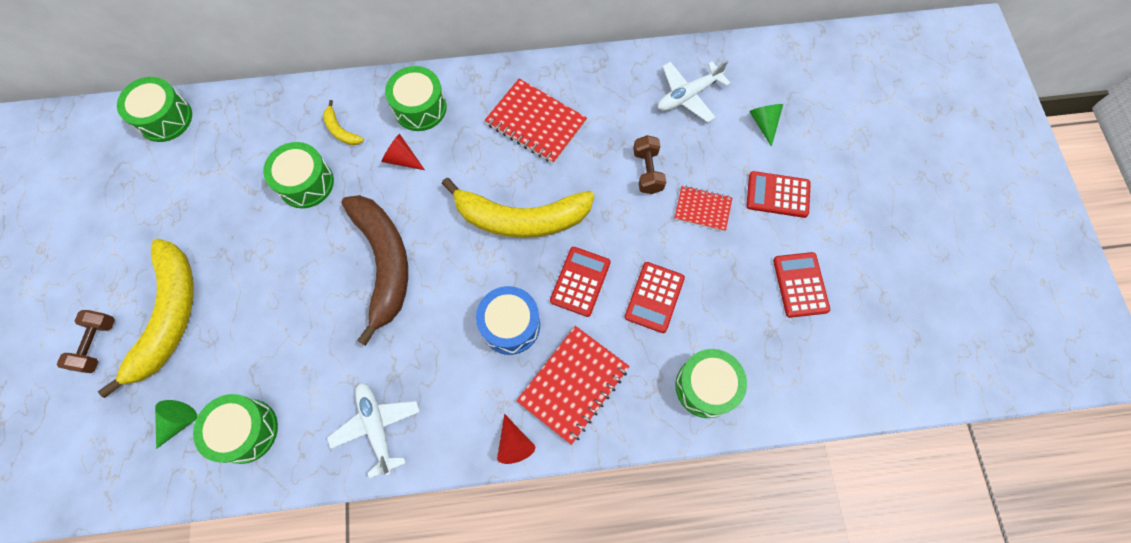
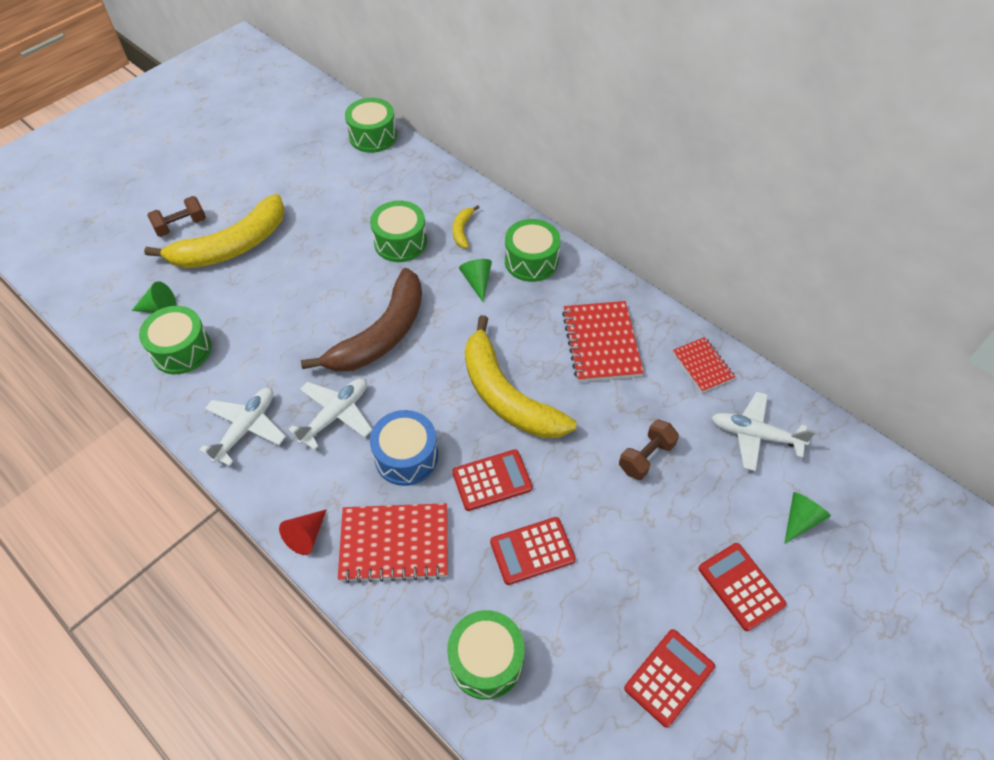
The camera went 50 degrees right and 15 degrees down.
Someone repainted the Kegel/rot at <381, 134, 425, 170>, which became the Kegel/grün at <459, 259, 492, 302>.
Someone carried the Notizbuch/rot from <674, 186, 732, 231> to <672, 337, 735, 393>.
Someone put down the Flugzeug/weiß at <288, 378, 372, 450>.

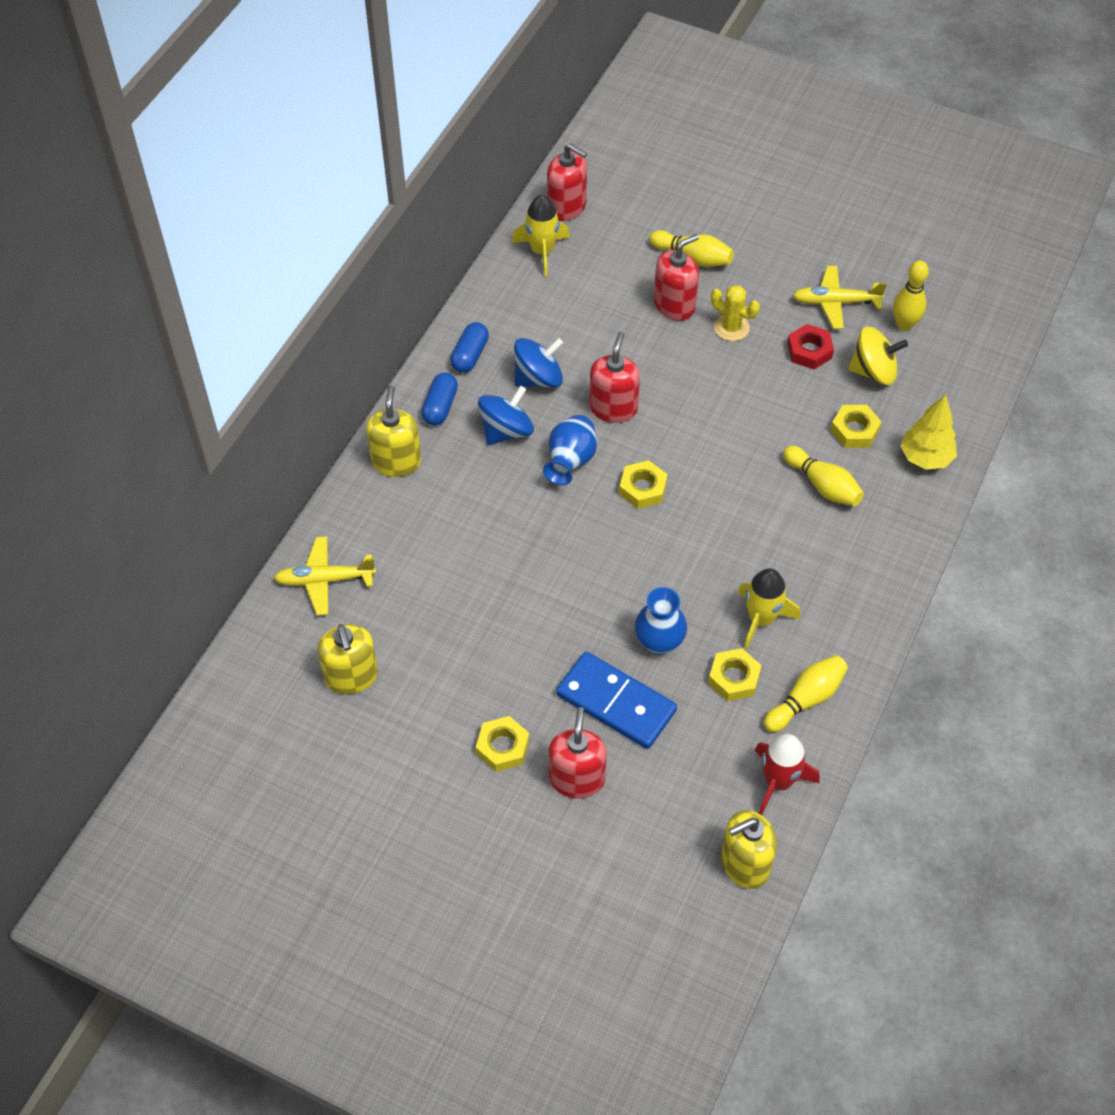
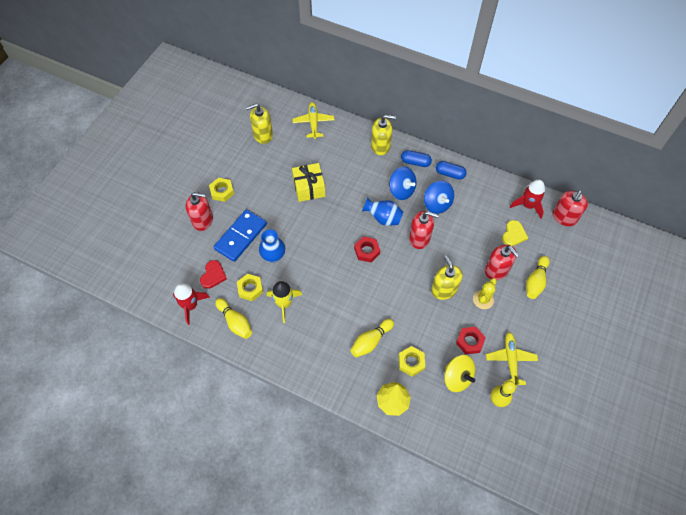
The camera went 90 degrees right and 5 degrees up.
Someone repainted the Rakete/gelb at <512, 195, 570, 277>, which became the Rakete/rot at <510, 180, 545, 219>.
Someone rotated the Kreisel/gelb at <848, 327, 908, 385> by 45 degrees counterclockwise.
Someone repainted the Sechskantmutter/gelb at <619, 460, 668, 509>, which became the Sechskantmutter/rot at <354, 236, 380, 262>.
Someone carried the Seifenspender/gelb from <721, 810, 777, 889> to <431, 255, 463, 300>.
Someone put down the Geschenk/gelb at <292, 163, 325, 202>.
Someone put down the Herz/gelb at <502, 220, 528, 246>.
Someone put down the Herz/rot at <200, 260, 227, 289>.

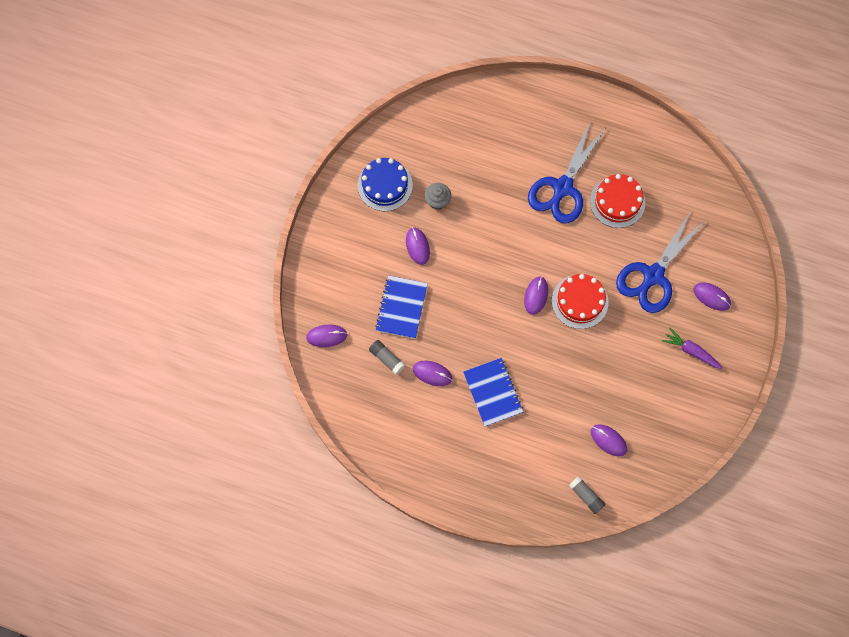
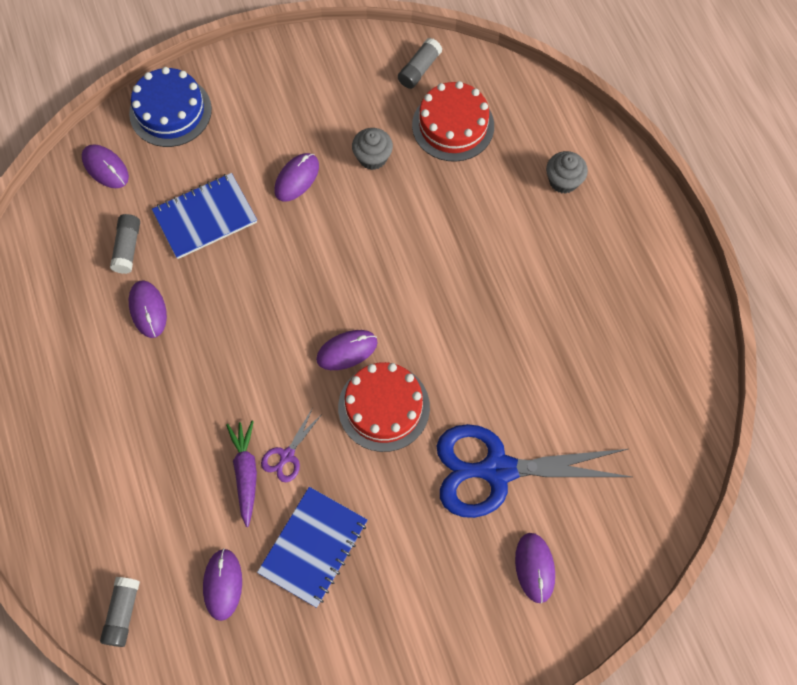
The camera went 50 degrees right and 5 degrees down.
Someone took away the Schere/blau at <528, 122, 605, 224>.
Someone carried the Kuchen/blau from <357, 158, 413, 211> to <129, 67, 212, 147>.
Someone carried the Kuchen/rot from <590, 174, 646, 228> to <412, 81, 494, 162>.
Someone carried the Karotte/lila from <662, 328, 723, 369> to <226, 421, 257, 527>.
Someone carried the Notizbuch/blau from <463, 358, 523, 426> to <257, 487, 367, 608>.
Someone put down the Klebestift/grau at <398, 38, 442, 89>.
Someone put down the Muffin/grau at <546, 151, 588, 194>.
Someone put down the Schere/lila at <261, 409, 323, 482>.

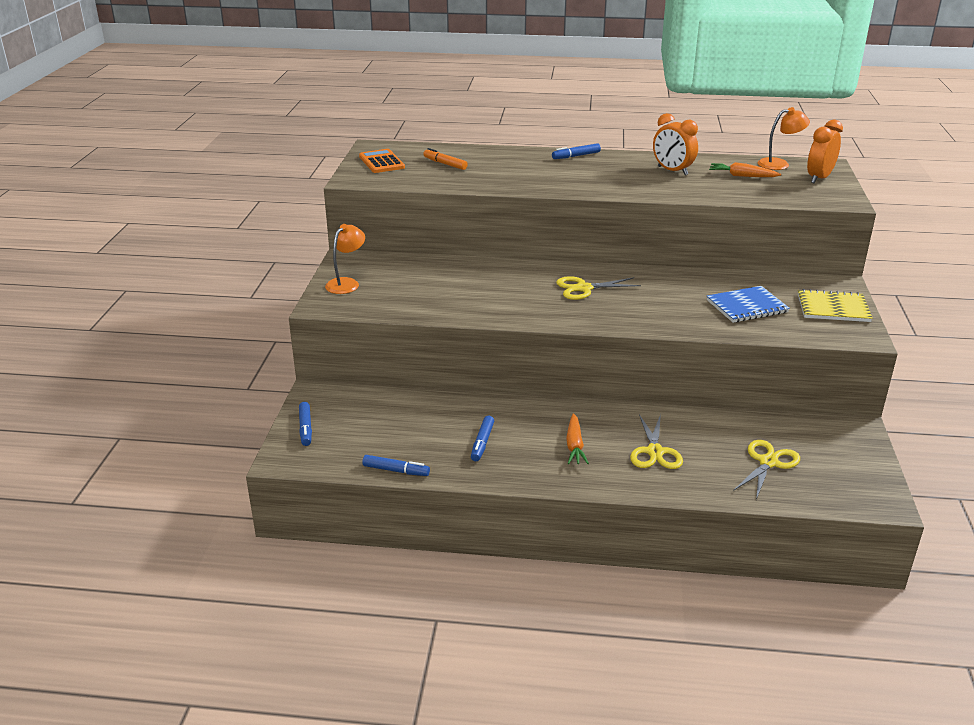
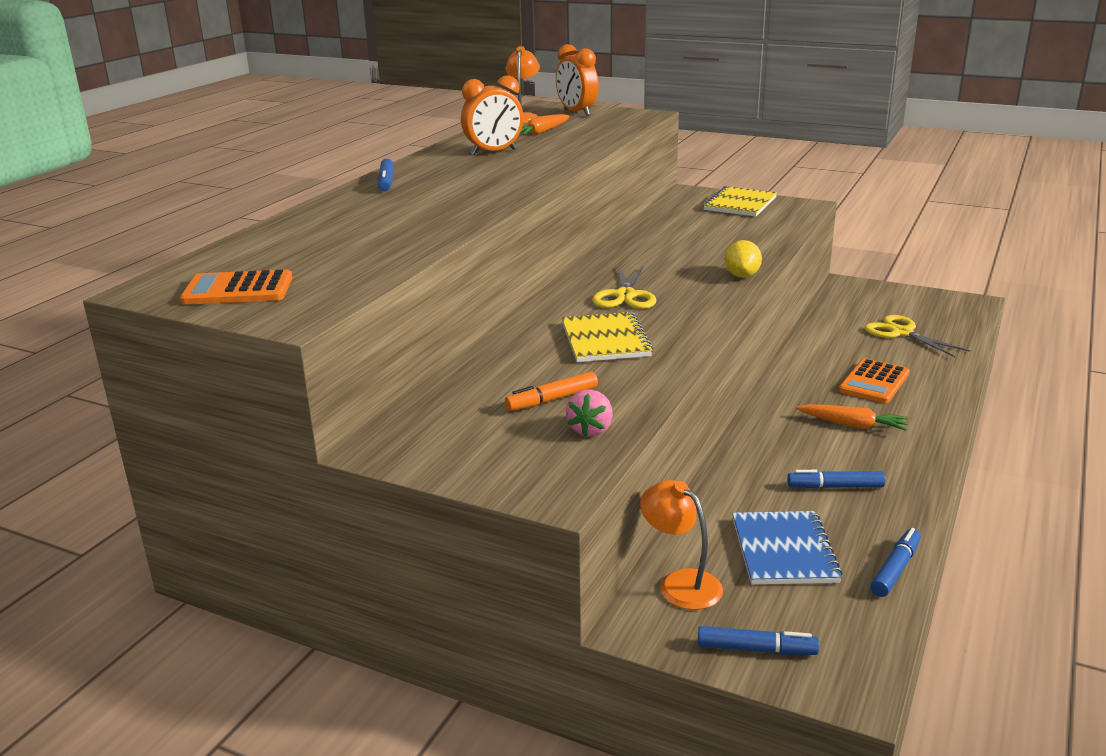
The camera went 70 degrees left and 5 degrees down.
Someone carried the Filzstift/orange from <423, 148, 468, 170> to <505, 372, 598, 411>.
Someone carried the Lampe/orange from <325, 224, 365, 294> to <640, 480, 723, 610>.
Someone carried the Notizbuch/blau from <707, 286, 790, 323> to <732, 511, 843, 585>.
Someone swapped the Schere/gelb at <630, 414, 683, 469> for the Taschenrechner/orange at <839, 358, 910, 403>.
Someone rotated the Filzstift/blau at <471, 416, 494, 461> by 150 degrees clockwise.
Someone put down the Zitrone/gelb at <725, 240, 762, 278>.
Someone put down the Notizbuch/gelb at <562, 312, 653, 362>.
Someone put down the Erdbeere/rosa at <566, 389, 613, 437>.

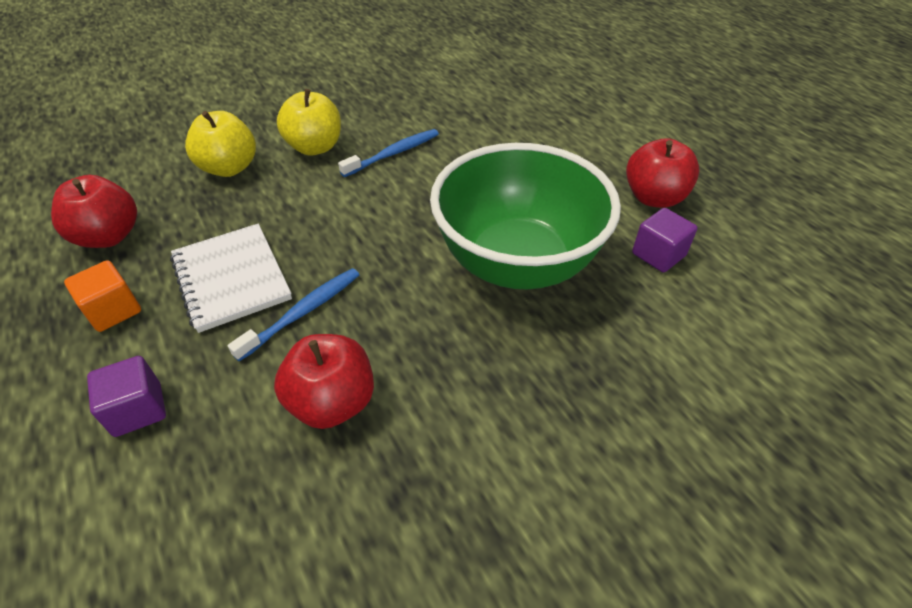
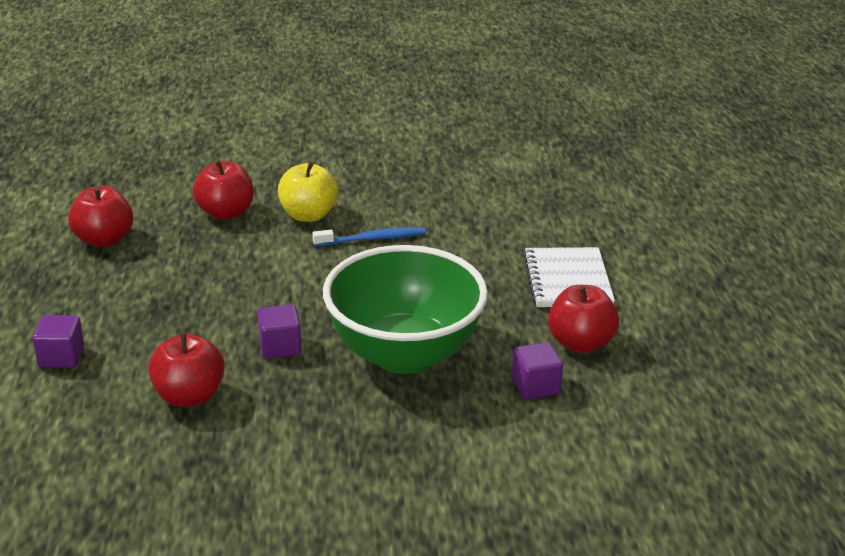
The camera went 25 degrees right and 15 degrees down.
Someone repainted the Apfel/gelb at <185, 111, 256, 177>, which became the Apfel/rot at <193, 160, 254, 220>.
Someone carried the Notizbuch/weiß from <170, 224, 292, 333> to <523, 247, 615, 307>.
Someone took away the Kubus/orange at <64, 260, 141, 332>.
Someone took away the Zahnbürste/blau at <227, 268, 359, 361>.
Someone put down the Kubus/lila at <257, 304, 301, 359>.

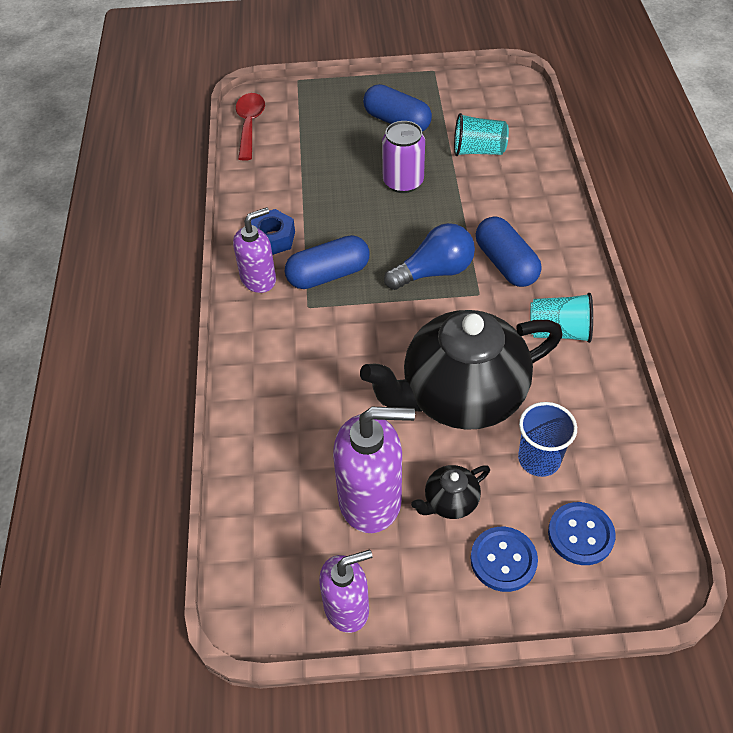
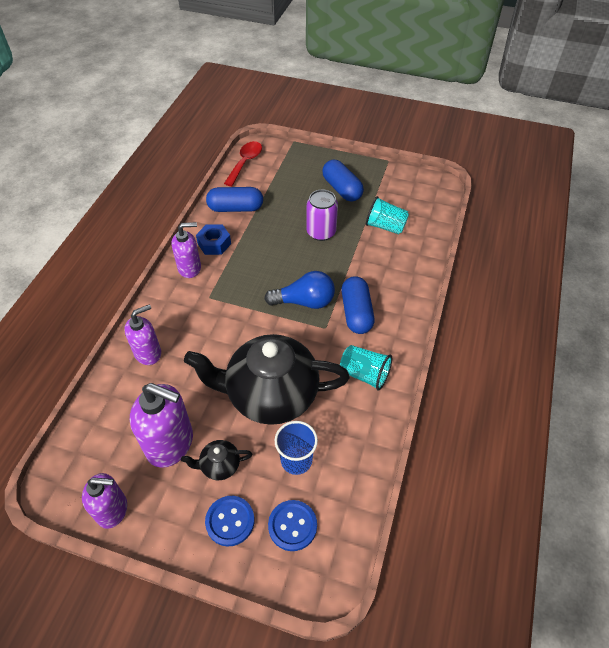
The camera went 20 degrees right and 0 degrees up.
Someone carried the Kapsel/blau from <285, 235, 370, 289> to <206, 187, 263, 212>.
Someone put down the Seifenspender/lila at <124, 304, 161, 365>.

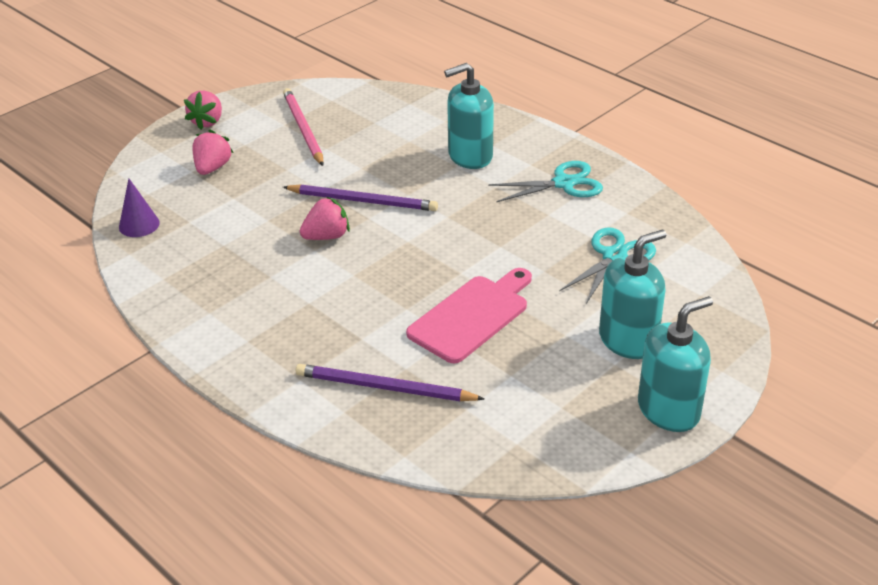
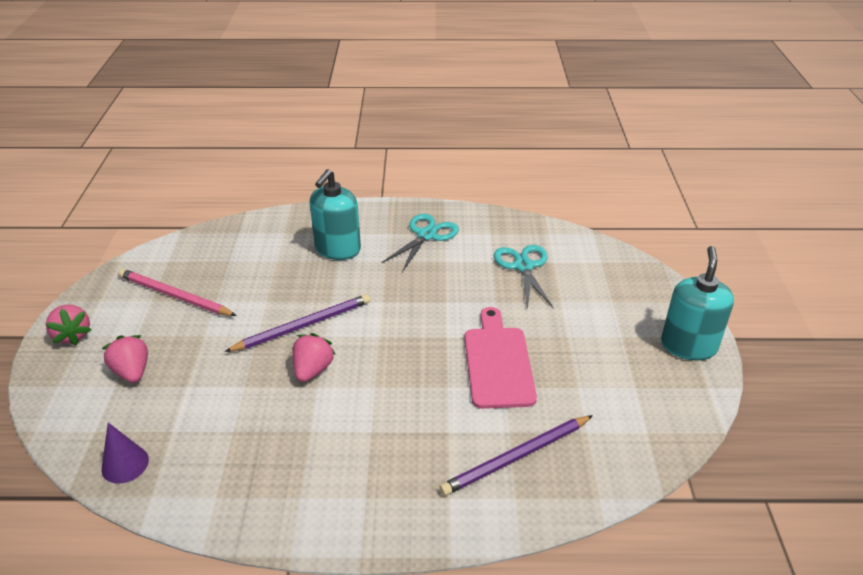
The camera went 45 degrees left and 0 degrees up.
Someone took away the Seifenspender/türkis at <599, 230, 666, 359>.

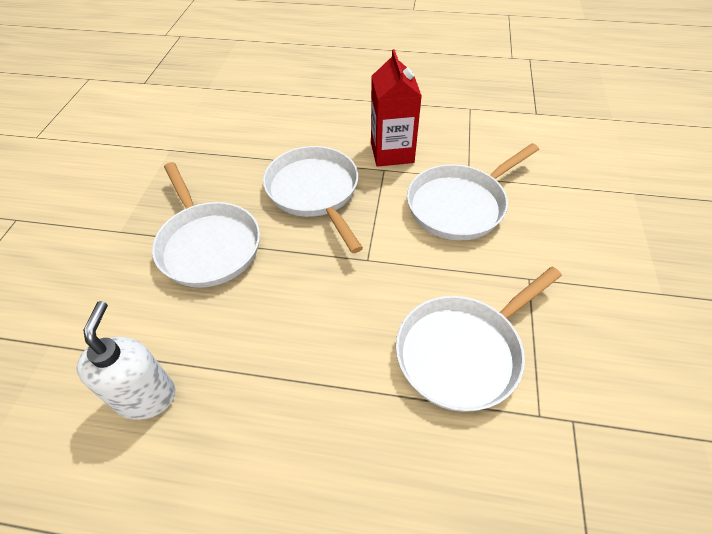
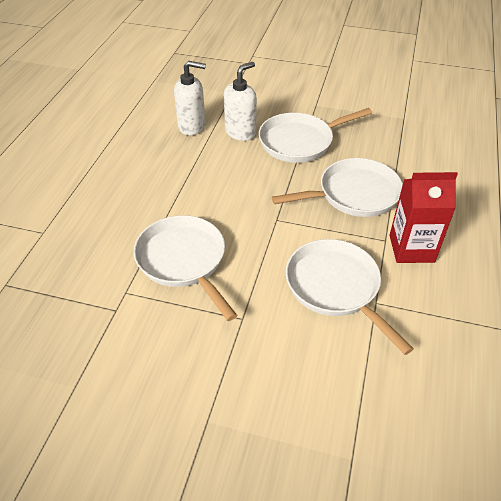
The camera went 95 degrees right and 5 degrees down.
Someone put down the Seifenspender/weiß at <224, 62, 257, 141>.

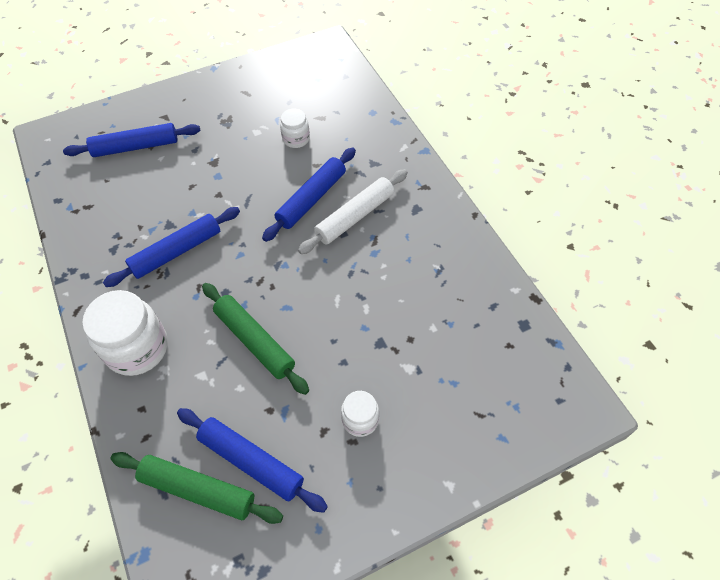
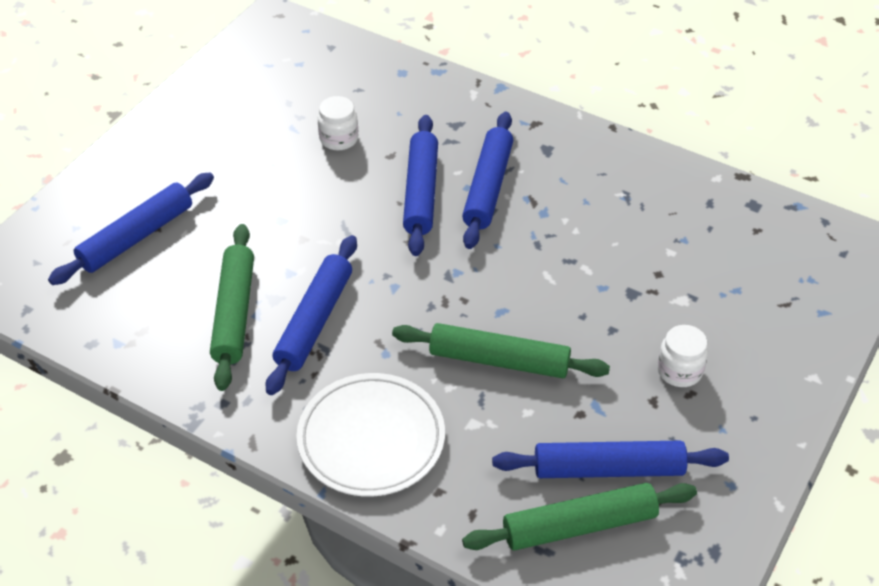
The camera went 35 degrees left and 10 degrees down.
Someone repainted the Nudelholz/weiß at <298, 169, 408, 254>, which became the Nudelholz/blau at <462, 112, 513, 249>.
Someone swapped the Einmachglas/weiß at <82, 290, 168, 376> for the Teller/weiß at <296, 373, 445, 497>.
Someone put down the Nudelholz/grün at <210, 224, 254, 391>.

